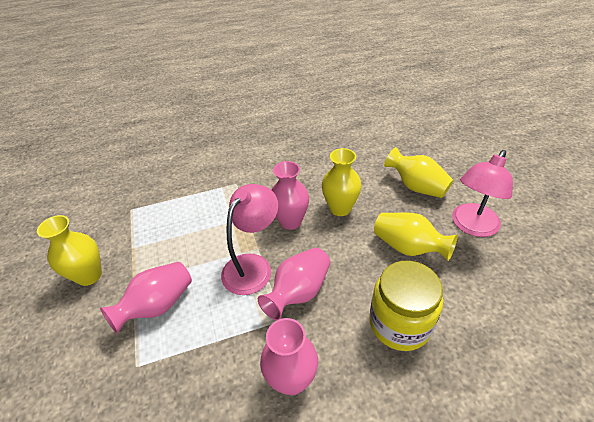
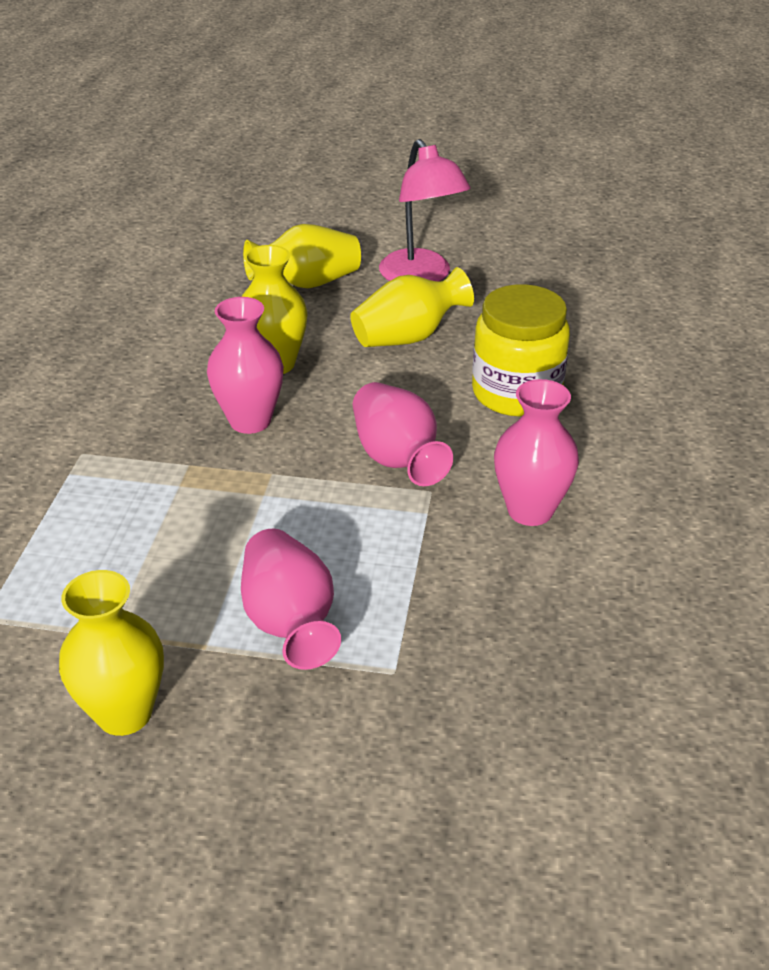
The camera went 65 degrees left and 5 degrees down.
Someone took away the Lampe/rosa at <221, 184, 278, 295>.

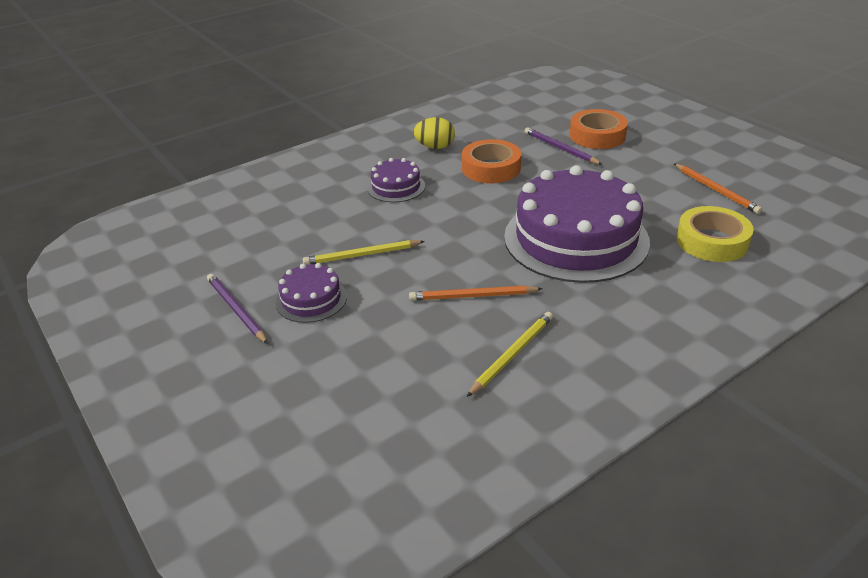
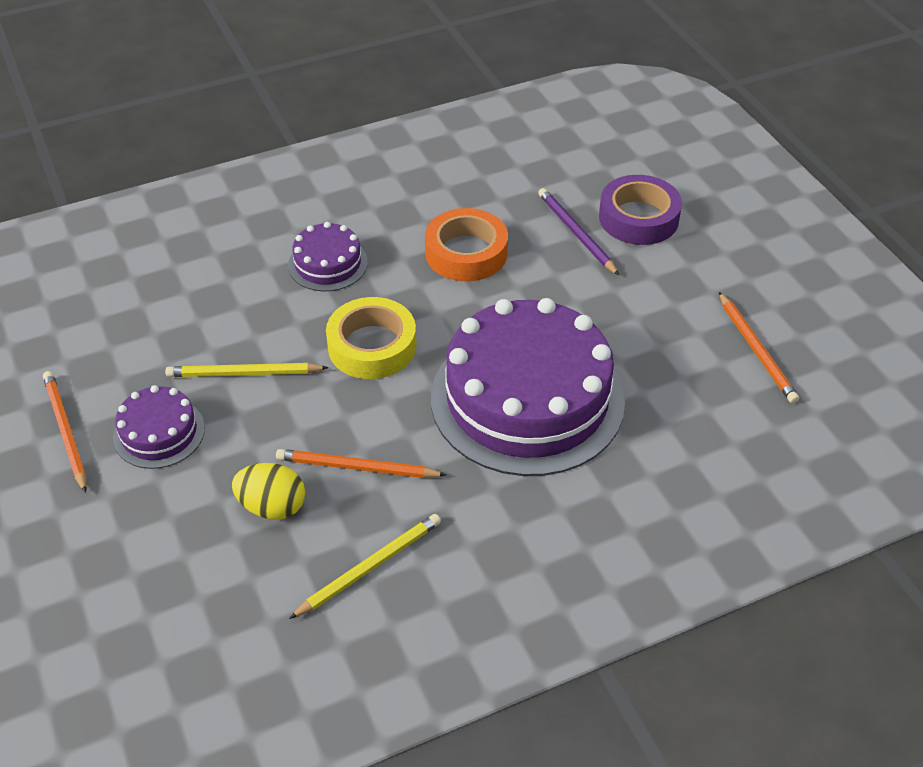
The camera went 10 degrees right and 10 degrees up.
Someone repainted the Klebeband/orange at <570, 109, 628, 149>, which became the Klebeband/lila at <599, 175, 682, 245>.
Someone carried the Ei/gelb from <413, 117, 455, 149> to <232, 463, 305, 520>.
Someone carried the Klebeband/gelb from <676, 206, 754, 262> to <326, 297, 416, 379>.
Someone repainted the Bleistift/lila at <207, 274, 268, 344>, which became the Bleistift/orange at <43, 371, 87, 493>.

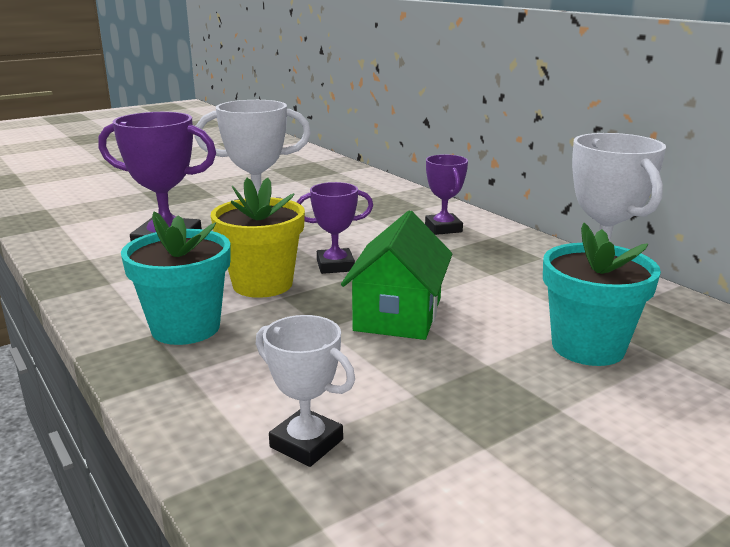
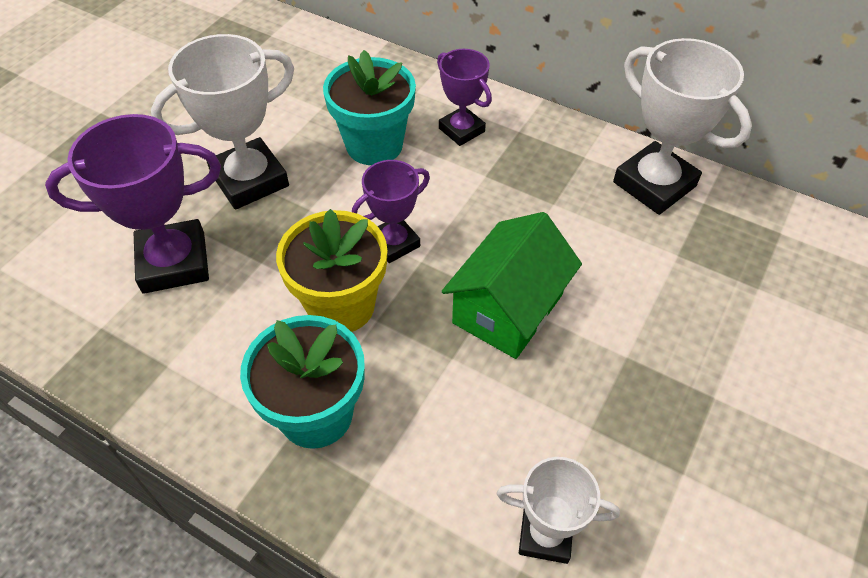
The camera went 25 degrees left and 30 degrees up.
Someone rotated the Haus/grün at <341, 211, 453, 340> by 45 degrees clockwise.
Someone carried the Blumentopf/türkis from <543, 223, 661, 366> to <323, 50, 416, 165>.

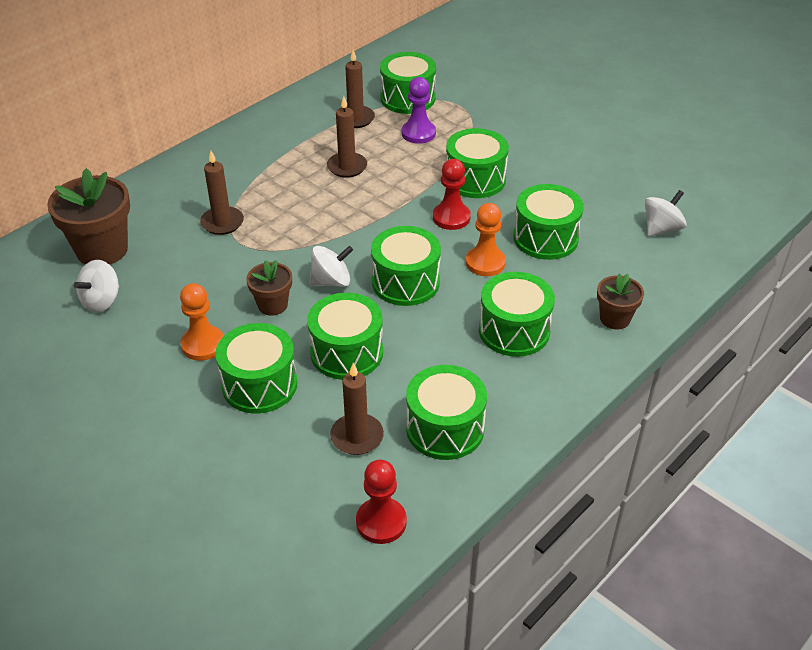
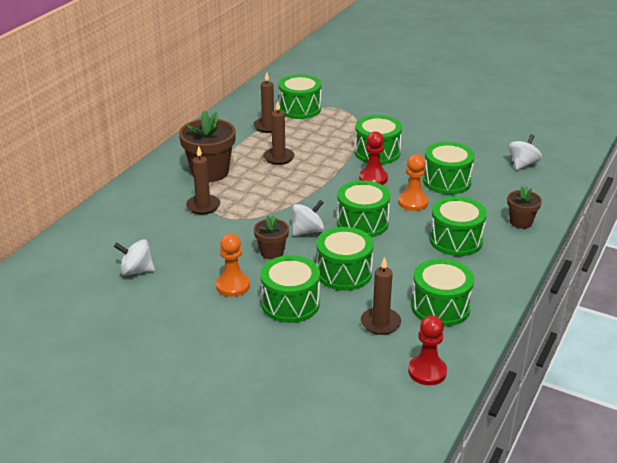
The camera went 15 degrees left and 10 degrees down.
Someone took away the Bauer/lila at <402, 77, 436, 144>.
Someone carried the Blumentopf/braun from <47, 168, 130, 265> to <179, 110, 236, 182>.
Someone rotated the Kreisel/weiß at <74, 260, 119, 312> by 75 degrees clockwise.

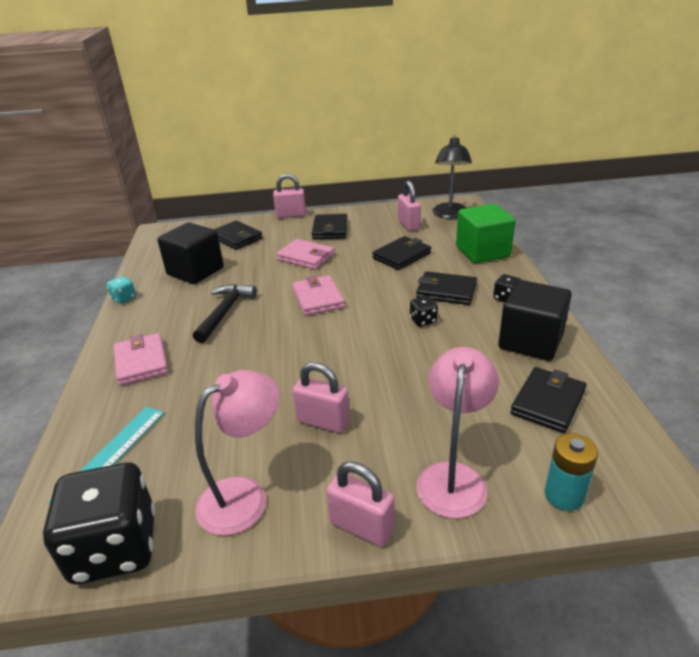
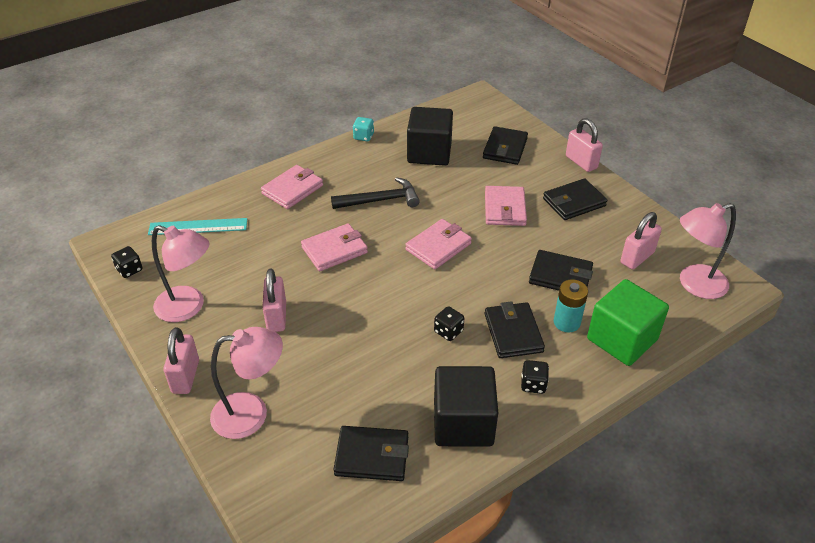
The camera went 60 degrees right and 10 degrees up.
Someone repainted the Lampe/schwarz at <432, 135, 472, 219>, which became the Lampe/rosa at <680, 203, 736, 299>.
Someone carried the Batterie/türkis from <545, 433, 598, 511> to <554, 279, 588, 333>.
Someone scaled the Spielwürfel/schwarz at <43, 463, 155, 585> by 0.42.
Someone put down the Geldbörse/rosa at <301, 223, 368, 271>.

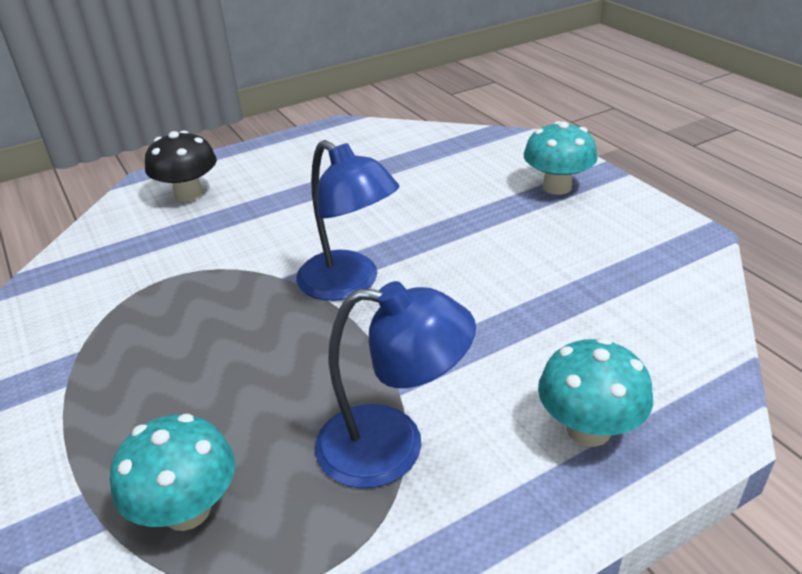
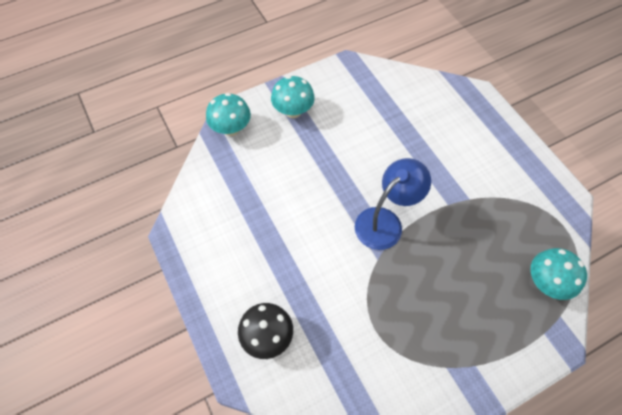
The camera went 90 degrees left and 25 degrees up.
Someone took away the Lampe/blau at <315, 281, 476, 489>.
Someone carried the Pilz/türkis from <538, 338, 653, 447> to <206, 93, 251, 136>.

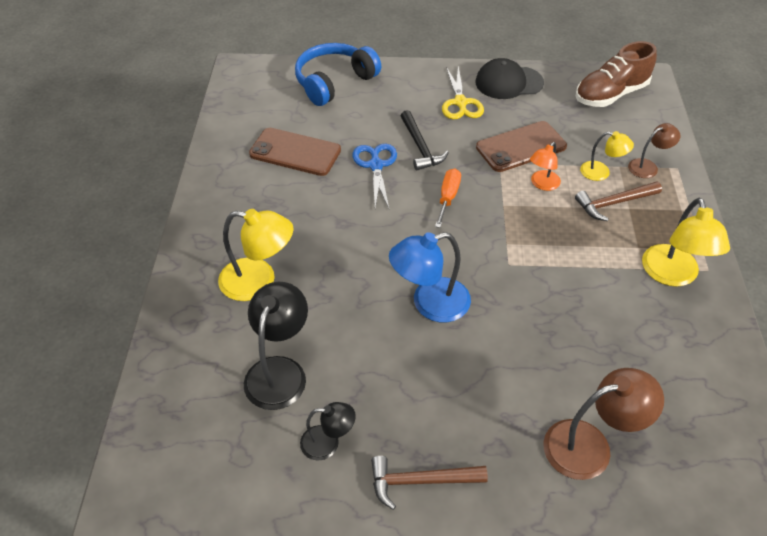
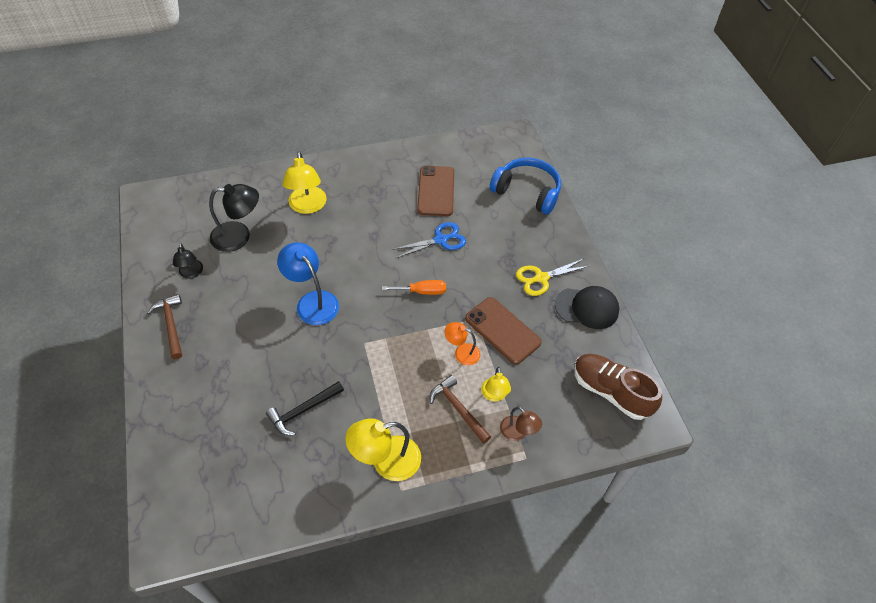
The camera went 70 degrees right and 5 degrees up.
Someone rotated the Kappe/schwarz at <476, 58, 544, 99> by 120 degrees clockwise.
Someone carried the Hammer/schwarz from <401, 110, 449, 171> to <266, 381, 344, 436>.
Someone took away the Lampe/braun at <543, 368, 664, 480>.

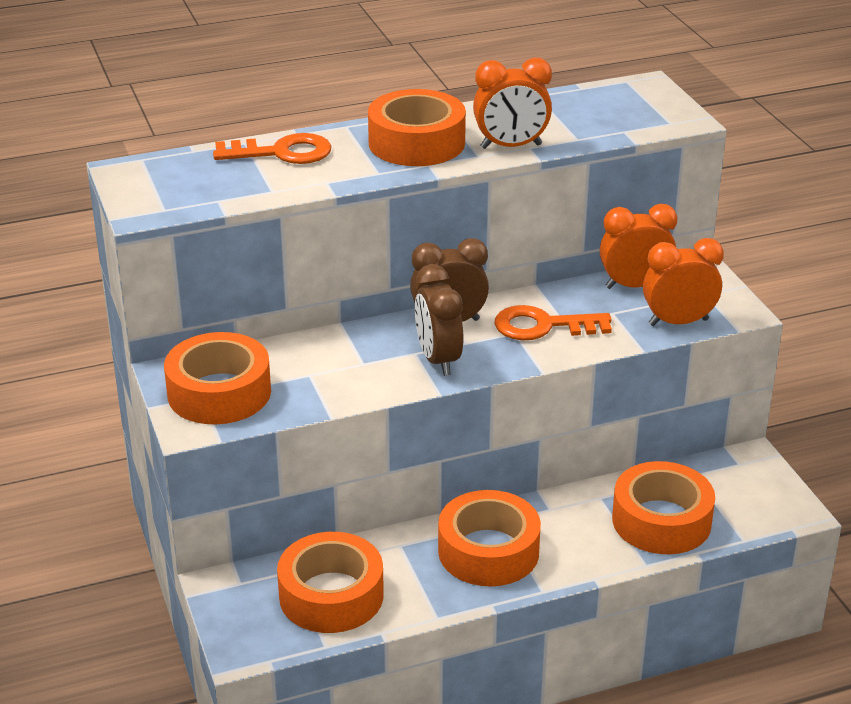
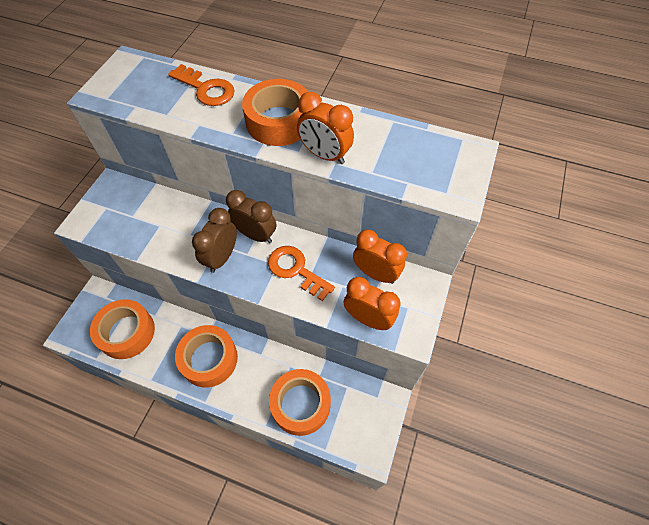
The camera went 40 degrees right and 25 degrees up.
Someone took away the Klebeband/orange at <164, 332, 271, 424>.

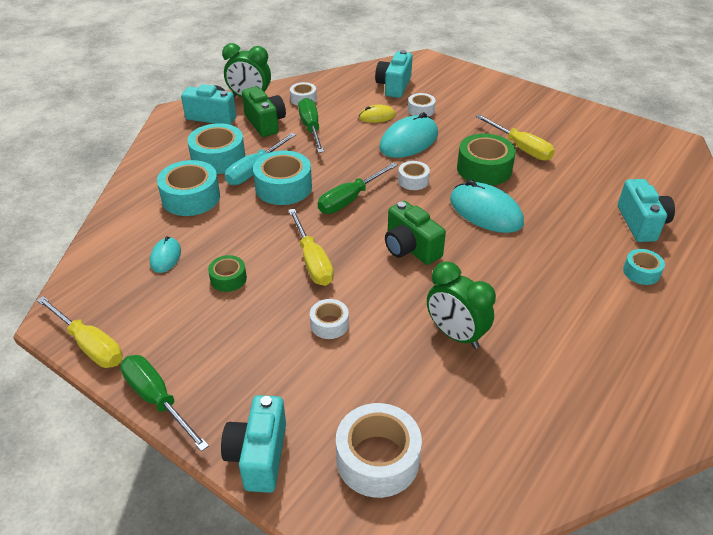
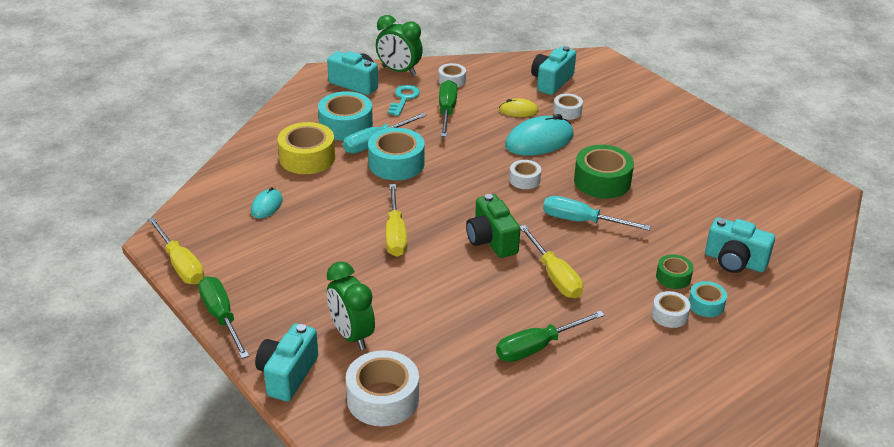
The camera went 15 degrees right and 5 degrees down.
Someone swapped the Kamera/grün at <242, 86, 286, 137> for the Schlüssel/türkis at <388, 85, 420, 116>.
Someone carried the Schraubenzieher/gelb from <476, 114, 555, 161> to <520, 225, 583, 298>.
Someone repainted the Klebeband/türkis at <157, 160, 220, 216>, which became the Klebeband/gelb at <278, 122, 335, 174>.
Someone carried the Schraubenzieher/grün from <318, 163, 398, 214> to <496, 310, 605, 362>.
Someone rotated the Kamera/türkis at <618, 179, 675, 242> by 105 degrees clockwise.
Someone swapped the Computermaus/türkis at <450, 180, 524, 233> for the Schraubenzieher/türkis at <543, 196, 651, 230>.
Someone carried the Klebeband/grün from <208, 255, 247, 292> to <656, 254, 693, 289>.
Someone carried the Wecker/grün from <427, 262, 496, 349> to <327, 261, 375, 350>.
Someone carried the Klebeband/weiß from <310, 299, 349, 339> to <652, 291, 691, 328>.

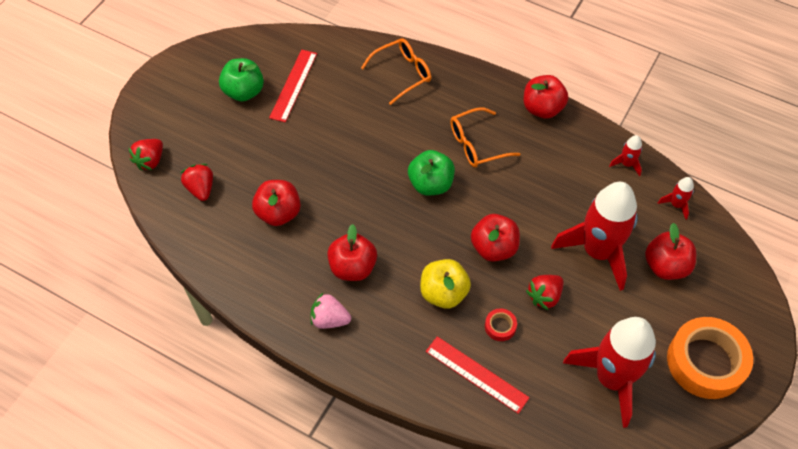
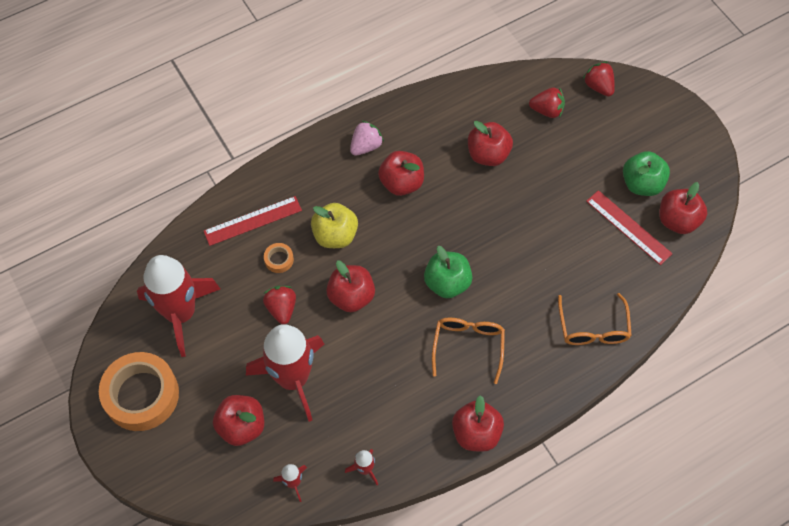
The camera went 120 degrees right and 5 degrees up.
Someone repainted the Klebeband/rot at <485, 308, 517, 341>, which became the Klebeband/orange at <264, 243, 294, 273>.
Someone put down the Apfel/rot at <659, 182, 707, 234>.

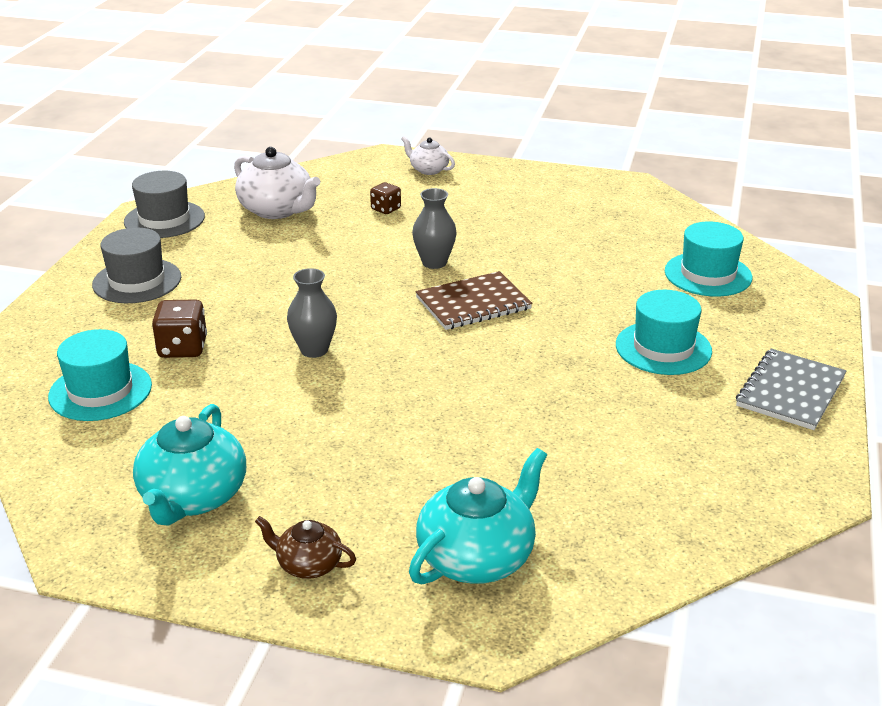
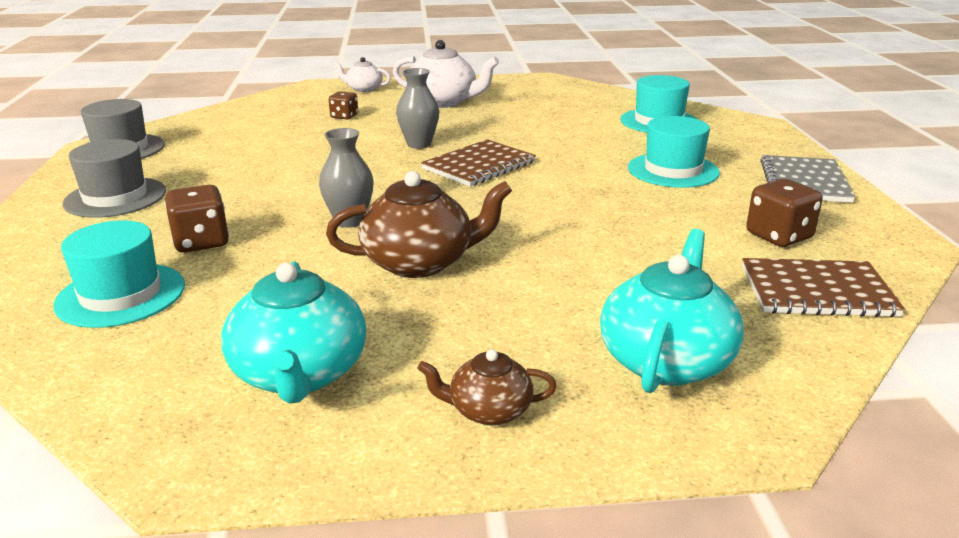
The camera went 20 degrees left and 5 degrees down.
Someone carried the Teekanne/weiß from <234, 147, 320, 219> to <393, 40, 499, 108>.
Someone put down the Teekanne/braun at <326, 171, 512, 278>.
Someone put down the Spielwürfel/braun at <746, 179, 823, 247>.
Someone put down the Notizbuch/braun at <742, 258, 905, 317>.

